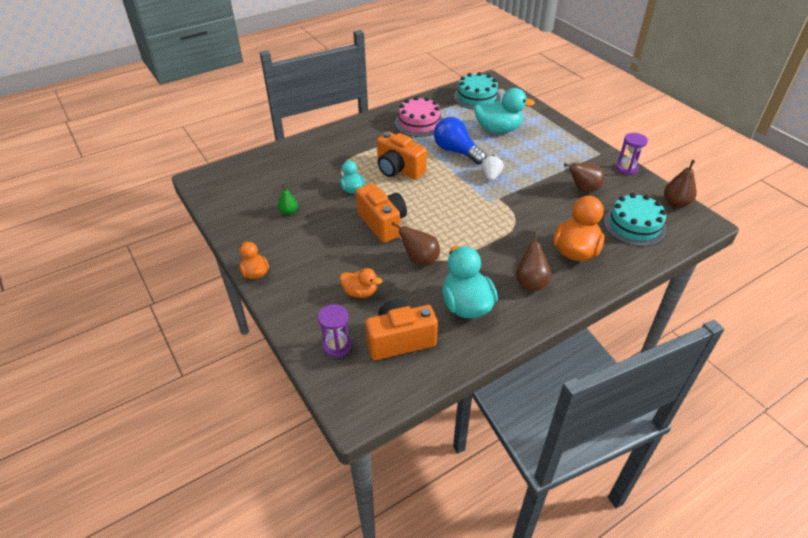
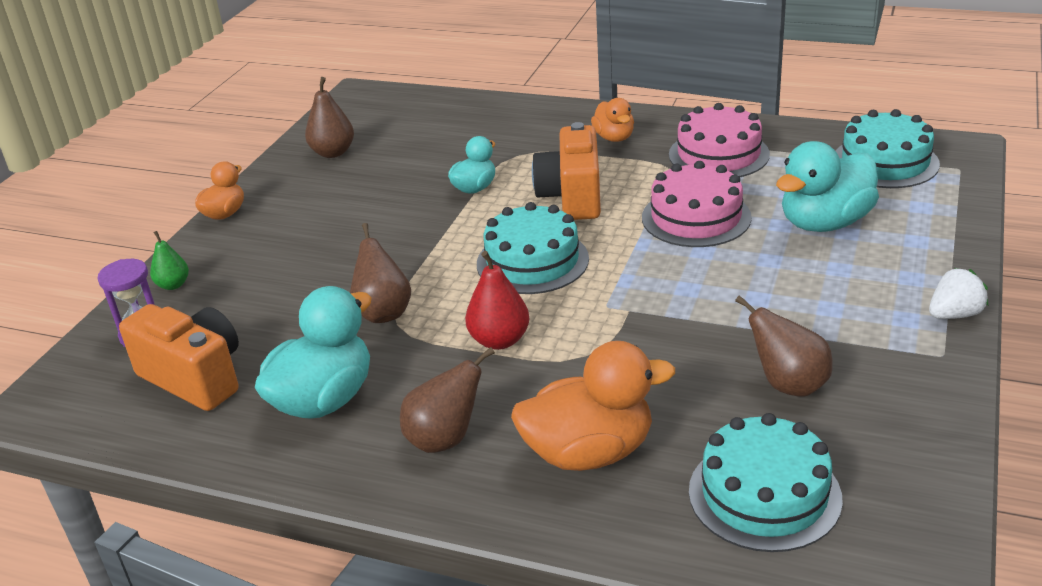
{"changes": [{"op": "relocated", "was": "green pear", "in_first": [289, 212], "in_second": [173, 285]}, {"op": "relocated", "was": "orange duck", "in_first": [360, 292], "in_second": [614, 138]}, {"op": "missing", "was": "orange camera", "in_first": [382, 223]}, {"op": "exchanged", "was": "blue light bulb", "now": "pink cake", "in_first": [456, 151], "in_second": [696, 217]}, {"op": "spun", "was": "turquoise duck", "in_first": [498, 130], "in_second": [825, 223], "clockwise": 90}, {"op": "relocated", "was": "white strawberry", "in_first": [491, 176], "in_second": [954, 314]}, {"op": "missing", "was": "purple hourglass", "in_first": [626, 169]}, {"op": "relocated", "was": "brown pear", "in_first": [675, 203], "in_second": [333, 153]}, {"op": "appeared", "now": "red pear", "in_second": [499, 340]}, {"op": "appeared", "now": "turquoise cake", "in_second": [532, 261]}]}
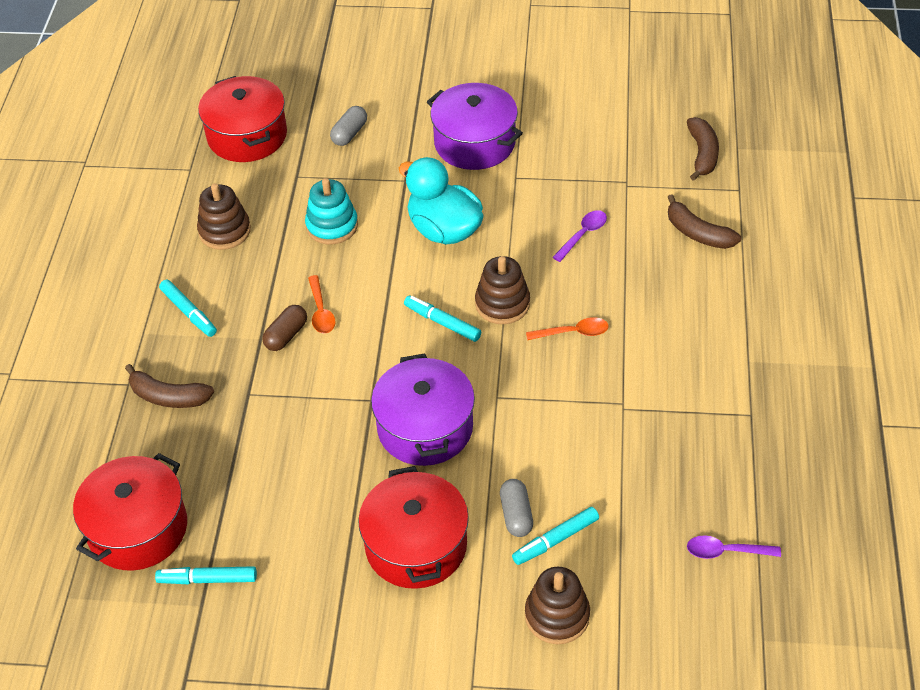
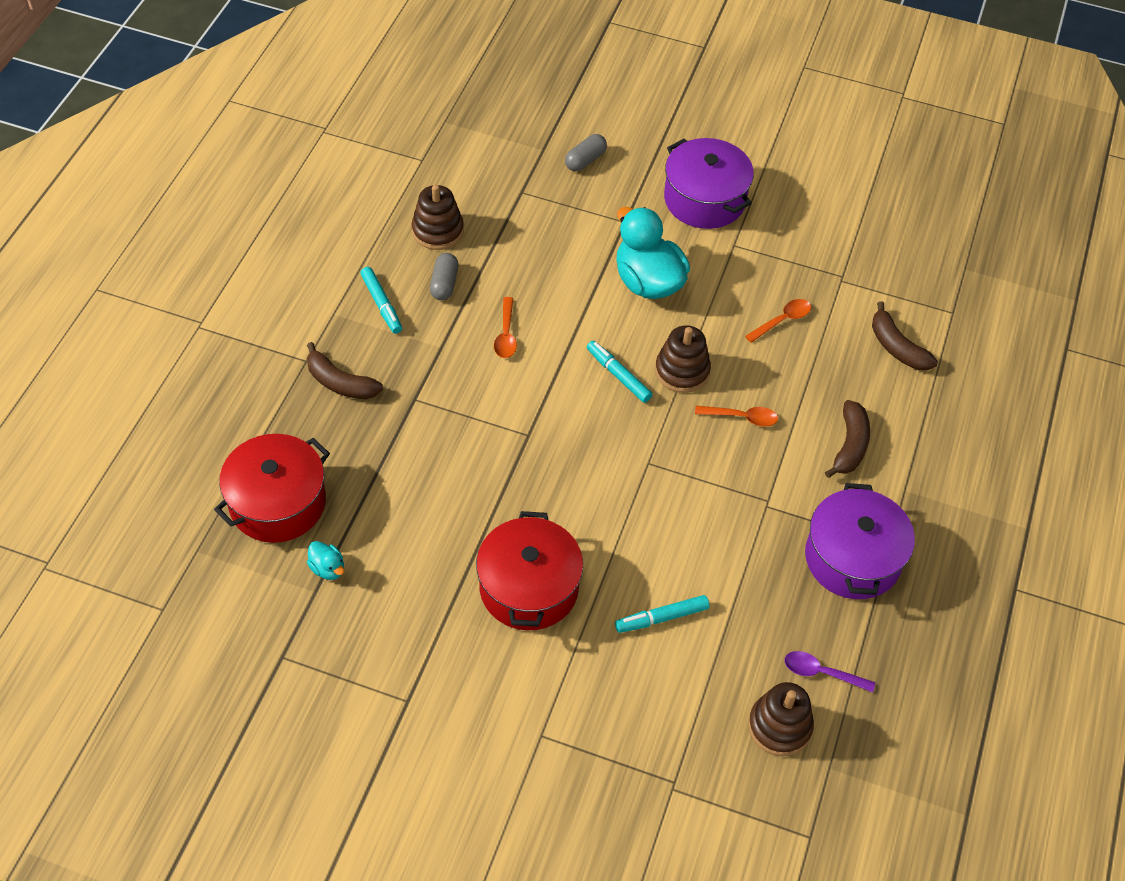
{"changes": [{"op": "exchanged", "was": "turquoise marker", "now": "turquoise duck", "in_first": [207, 579], "in_second": [328, 568]}, {"op": "missing", "was": "red pot", "in_first": [247, 136]}, {"op": "missing", "was": "brown capsule", "in_first": [286, 335]}, {"op": "missing", "was": "turquoise stacking toy", "in_first": [332, 226]}, {"op": "relocated", "was": "purple pot", "in_first": [425, 428], "in_second": [852, 558]}, {"op": "relocated", "was": "grey capsule", "in_first": [516, 515], "in_second": [444, 284]}, {"op": "relocated", "was": "brown stacking toy", "in_first": [557, 615], "in_second": [779, 726]}, {"op": "colour", "was": "purple spoon", "now": "orange spoon", "in_first": [583, 234], "in_second": [782, 320]}, {"op": "relocated", "was": "brown banana", "in_first": [702, 154], "in_second": [849, 445]}]}
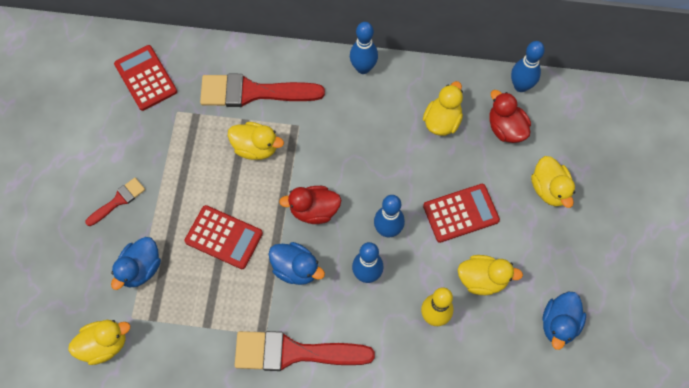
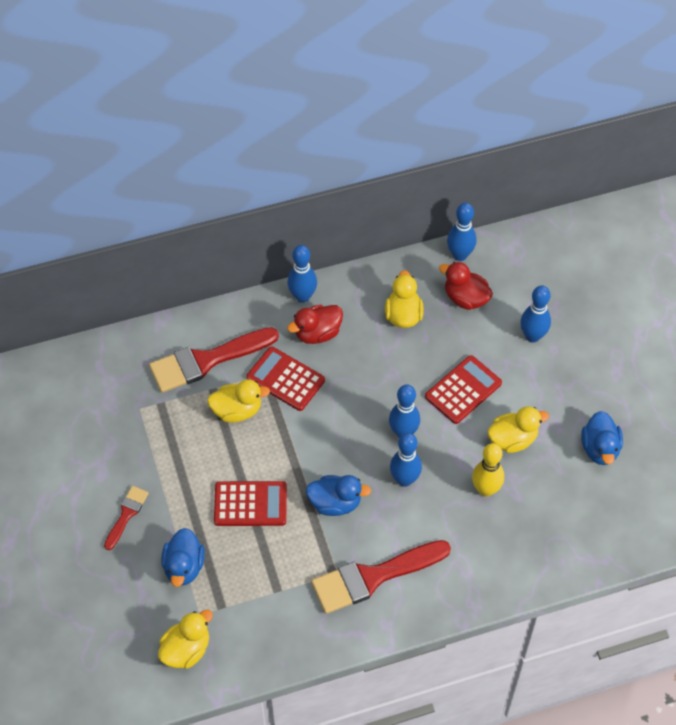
{"changes": [{"op": "relocated", "was": "red calculator", "in_first": [145, 78], "in_second": [285, 379]}, {"op": "relocated", "was": "red duck", "in_first": [314, 210], "in_second": [317, 333]}, {"op": "exchanged", "was": "yellow duck", "now": "blue bowling pin", "in_first": [549, 189], "in_second": [532, 336]}]}
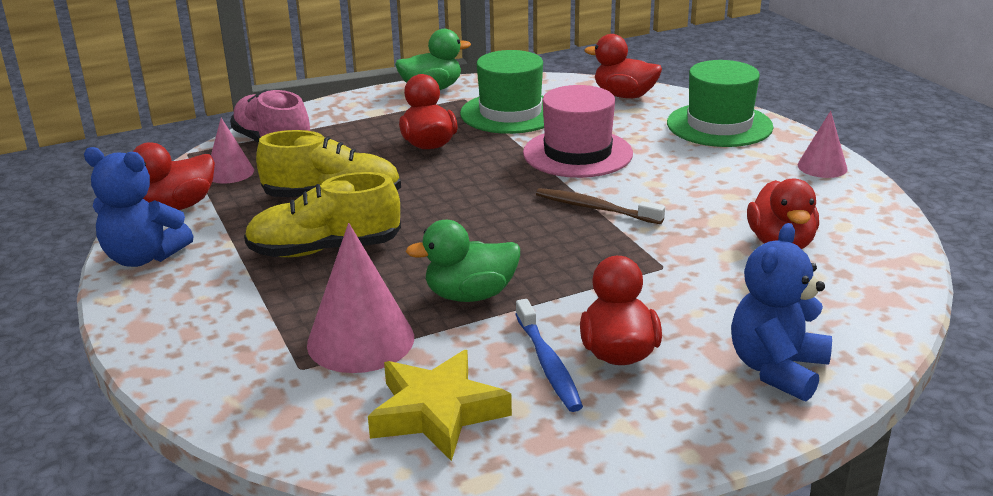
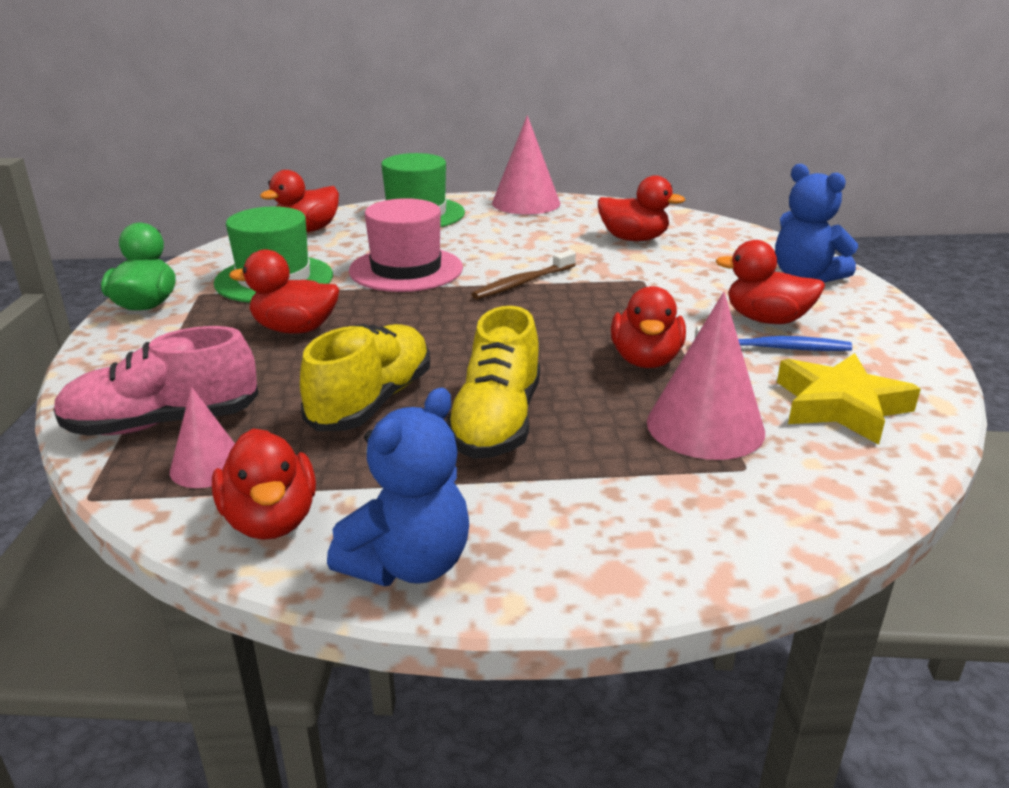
{"changes": [{"op": "colour", "was": "green duck", "now": "red duck", "in_first": [470, 295], "in_second": [645, 360]}, {"op": "size", "was": "pink cone", "in_first": [822, 167], "in_second": [526, 203], "ratio": 1.71}]}
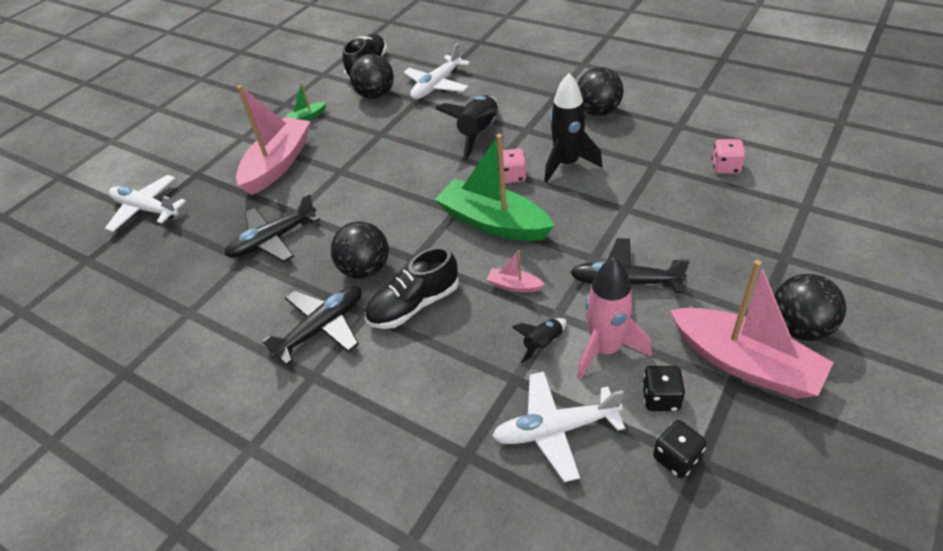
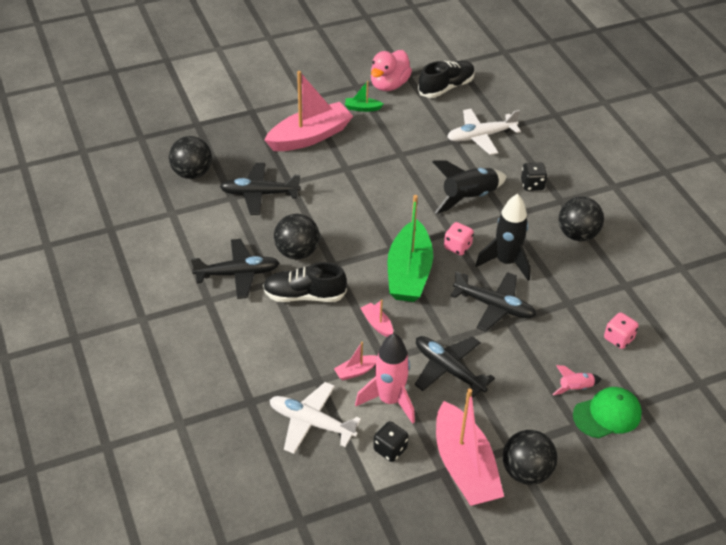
{"changes": [{"op": "missing", "was": "white plane", "in_first": [146, 209]}, {"op": "relocated", "was": "black ball", "in_first": [376, 95], "in_second": [192, 173]}, {"op": "spun", "was": "green boat", "in_first": [493, 222], "in_second": [409, 273], "clockwise": -150}, {"op": "exchanged", "was": "black rocket", "now": "pink boat", "in_first": [543, 343], "in_second": [356, 371]}, {"op": "relocated", "was": "black dice", "in_first": [677, 458], "in_second": [532, 185]}, {"op": "appeared", "now": "pink duck", "in_second": [389, 85]}, {"op": "appeared", "now": "black plane", "in_second": [494, 306]}, {"op": "appeared", "now": "pink rocket", "in_second": [575, 388]}, {"op": "appeared", "now": "green cap", "in_second": [607, 414]}]}
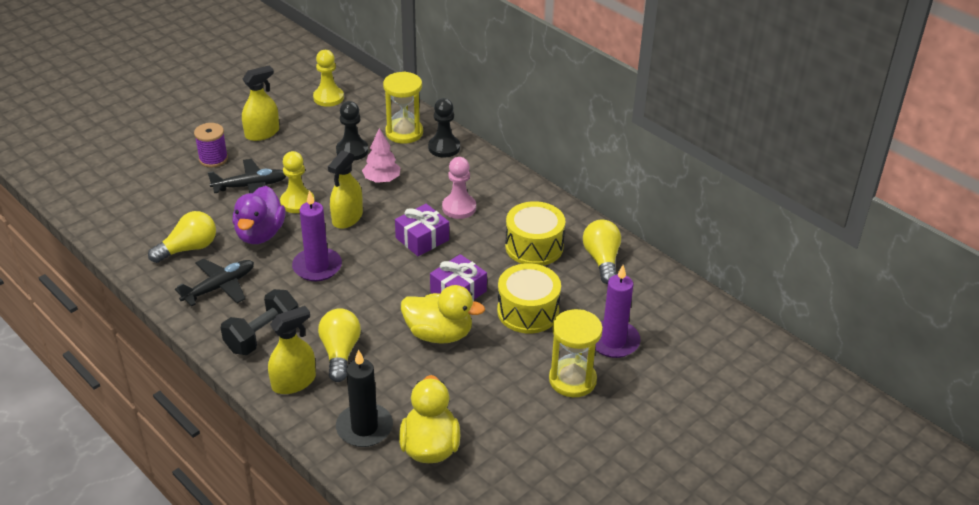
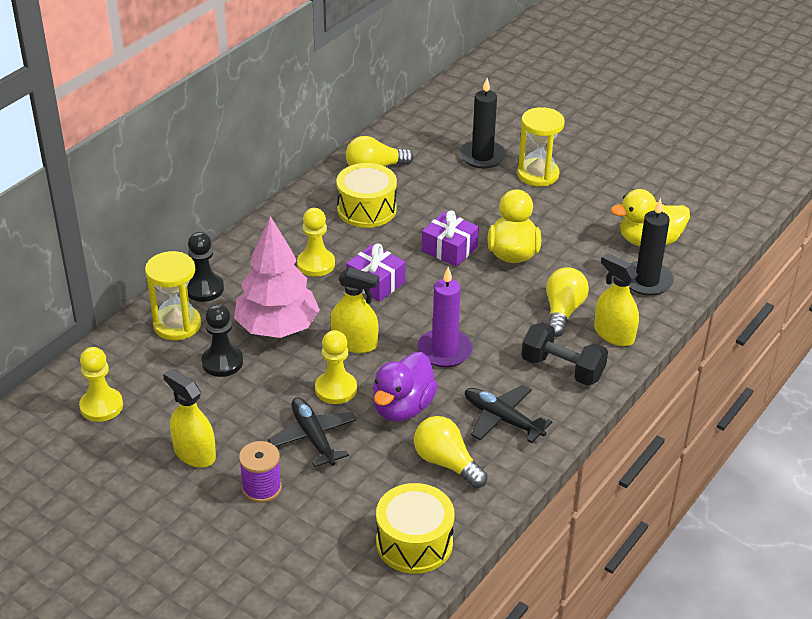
{"changes": [{"op": "spun", "was": "purple duck", "in_first": [260, 234], "in_second": [402, 408], "clockwise": 120}, {"op": "spun", "was": "yellow light bulb", "in_first": [340, 352], "in_second": [563, 311], "clockwise": 120}, {"op": "size", "was": "pink tree", "in_first": [382, 180], "in_second": [277, 328], "ratio": 1.84}, {"op": "colour", "was": "pink pawn", "now": "yellow pawn", "in_first": [459, 208], "in_second": [316, 264]}, {"op": "relocated", "was": "yellow drum", "in_first": [528, 311], "in_second": [414, 543]}, {"op": "colour", "was": "purple candle", "now": "black candle", "in_first": [613, 341], "in_second": [482, 156]}]}
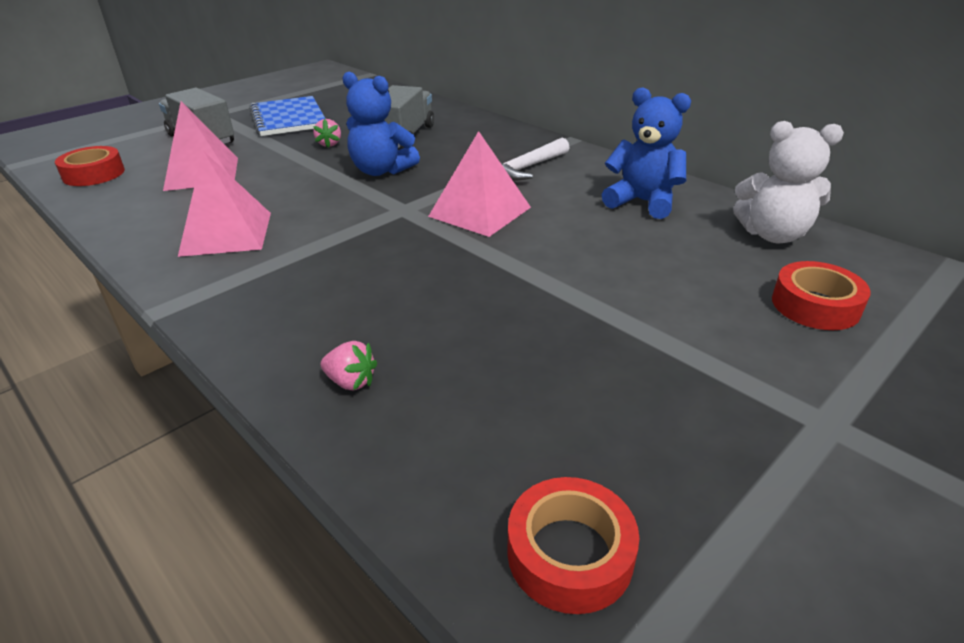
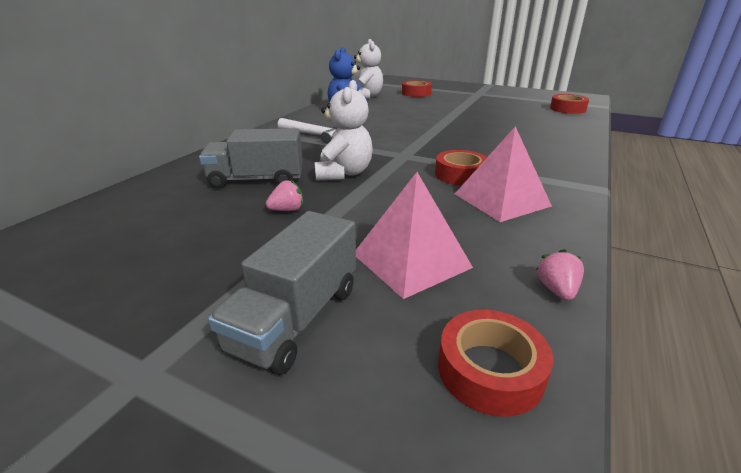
{"changes": [{"op": "missing", "was": "blue notebook", "in_first": [288, 119]}, {"op": "relocated", "was": "pink strawberry", "in_first": [351, 382], "in_second": [556, 290]}, {"op": "colour", "was": "blue teddy bear", "now": "white teddy bear", "in_first": [381, 170], "in_second": [344, 173]}, {"op": "missing", "was": "pink pyramid", "in_first": [480, 211]}, {"op": "appeared", "now": "red tape", "in_second": [460, 175]}]}
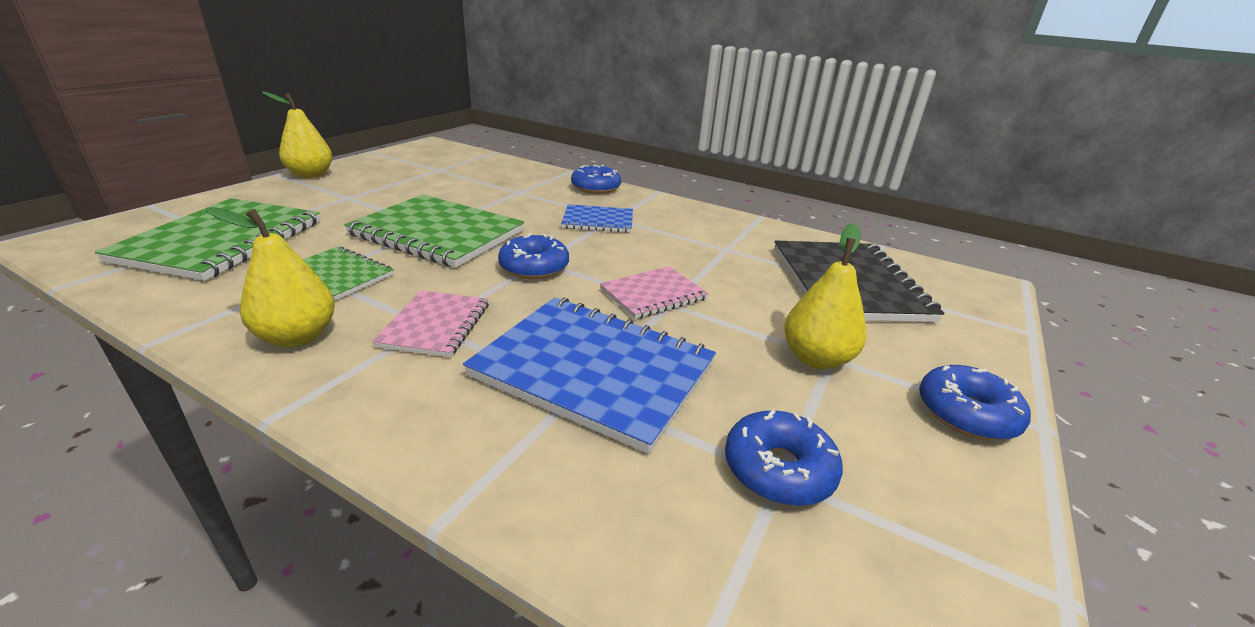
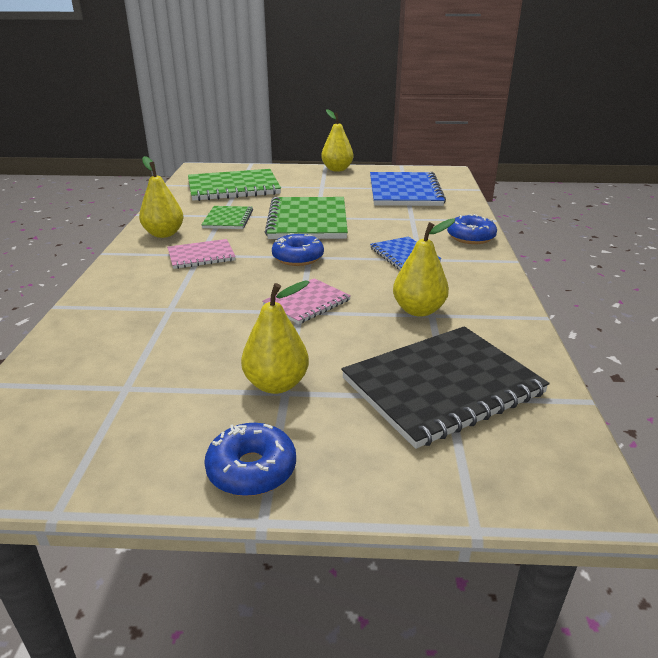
{"changes": [{"op": "relocated", "was": "blue notebook", "in_first": [593, 370], "in_second": [404, 191]}, {"op": "spun", "was": "pink notebook", "in_first": [653, 294], "in_second": [307, 303], "clockwise": -75}, {"op": "missing", "was": "blue donut", "in_first": [778, 469]}, {"op": "appeared", "now": "yellow pear", "in_second": [418, 310]}]}
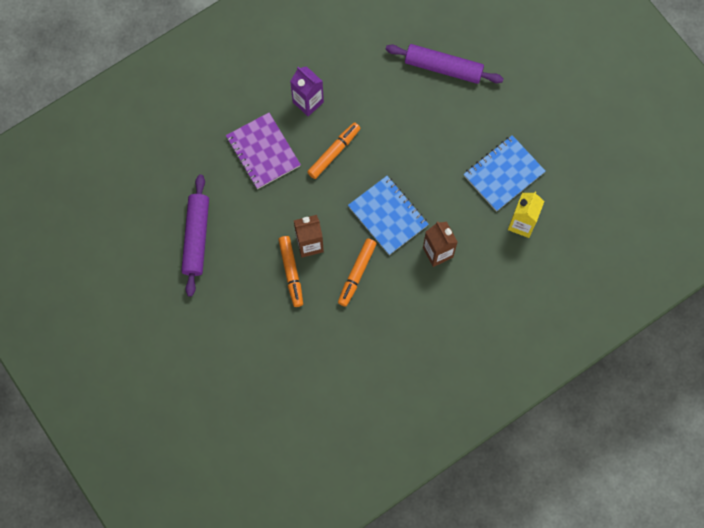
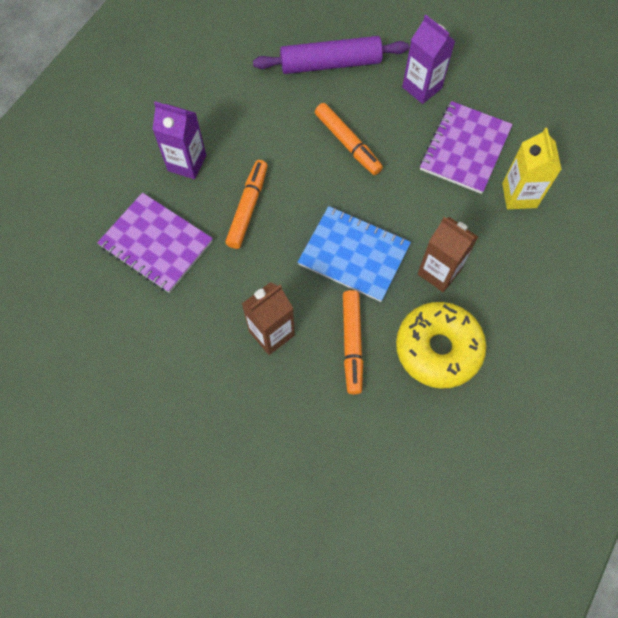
{"changes": [{"op": "missing", "was": "purple rolling pin", "in_first": [196, 238]}, {"op": "relocated", "was": "orange marker", "in_first": [291, 272], "in_second": [347, 143]}, {"op": "colour", "was": "blue notebook", "now": "purple notebook", "in_first": [503, 174], "in_second": [465, 149]}, {"op": "appeared", "now": "yellow donut", "in_second": [438, 349]}, {"op": "appeared", "now": "purple carton", "in_second": [422, 87]}]}
